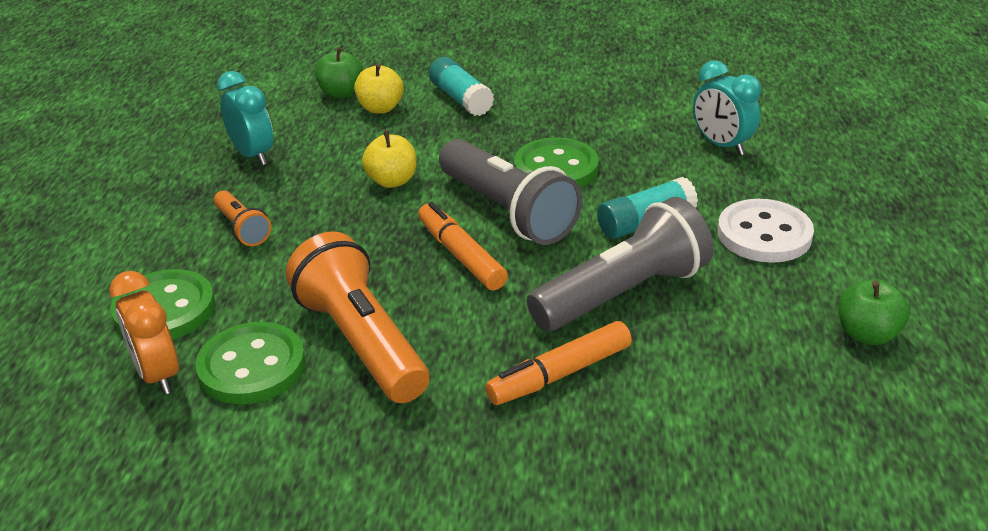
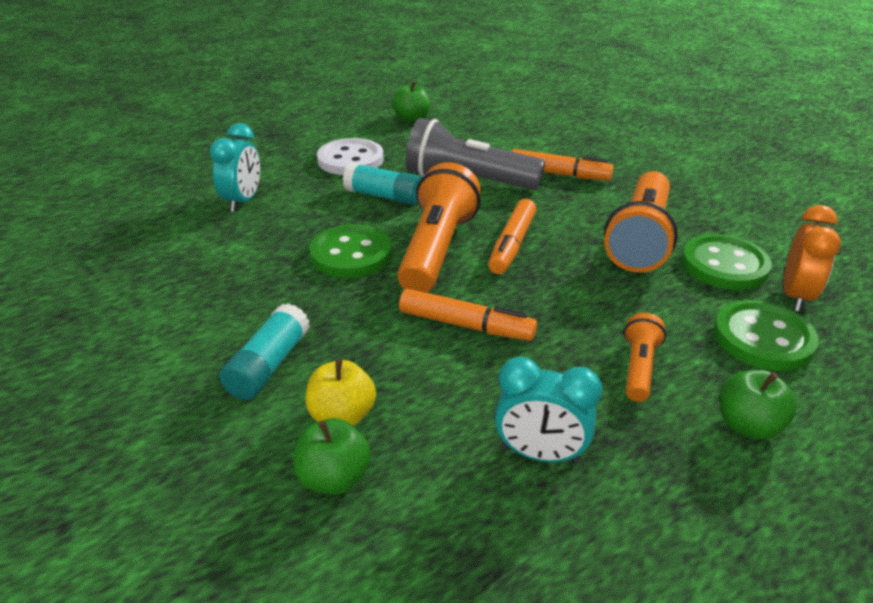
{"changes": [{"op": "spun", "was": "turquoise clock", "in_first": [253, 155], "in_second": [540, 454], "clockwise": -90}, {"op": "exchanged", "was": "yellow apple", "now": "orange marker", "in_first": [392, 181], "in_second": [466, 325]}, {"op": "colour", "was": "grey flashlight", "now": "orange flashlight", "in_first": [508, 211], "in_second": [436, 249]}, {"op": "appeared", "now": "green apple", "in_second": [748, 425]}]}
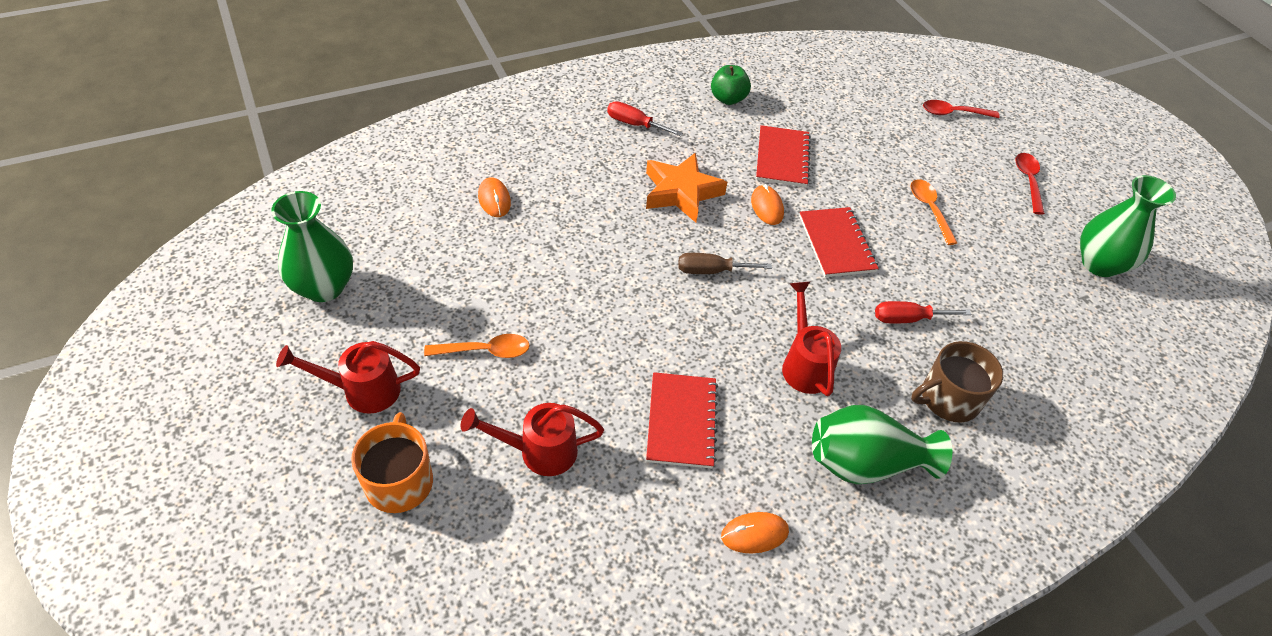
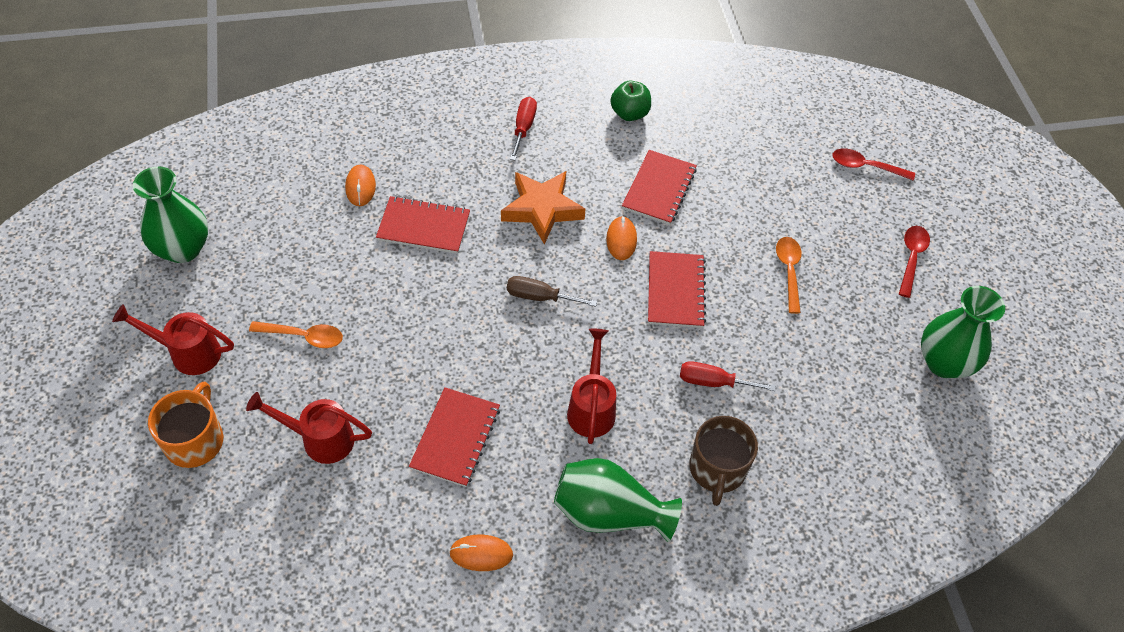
{"changes": [{"op": "spun", "was": "red screwdriver", "in_first": [635, 124], "in_second": [523, 128], "clockwise": 60}, {"op": "spun", "was": "brown mug", "in_first": [948, 399], "in_second": [717, 469], "clockwise": -75}, {"op": "appeared", "now": "red notebook", "in_second": [423, 227]}]}
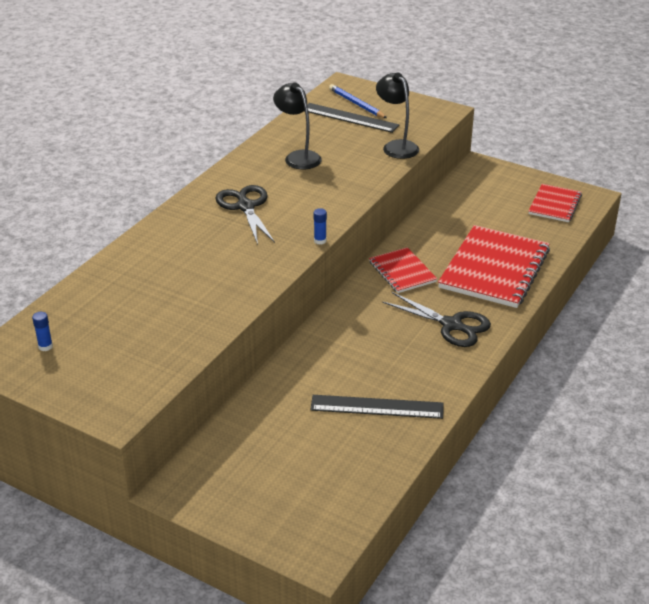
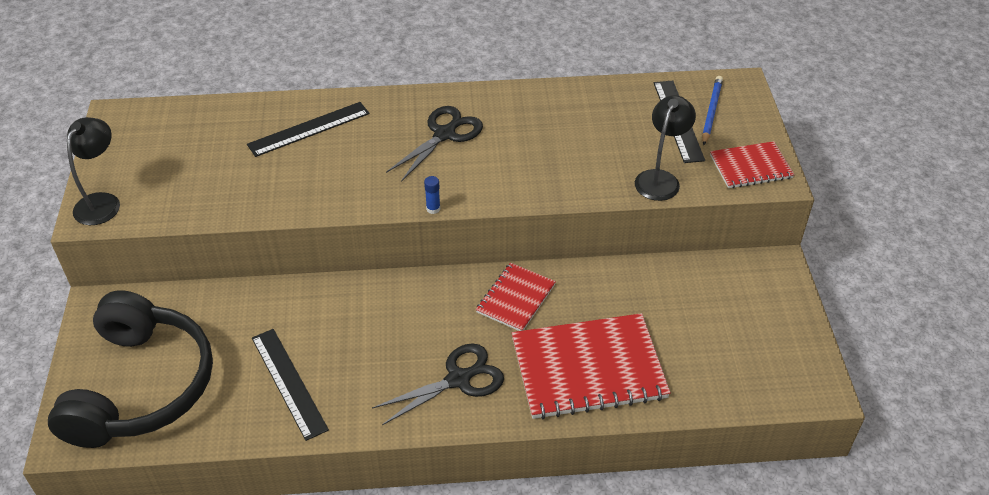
{"changes": [{"op": "missing", "was": "blue glue stick", "in_first": [45, 346]}, {"op": "relocated", "was": "black lamp", "in_first": [298, 157], "in_second": [102, 202]}, {"op": "spun", "was": "black scissors", "in_first": [452, 325], "in_second": [459, 379], "clockwise": -120}, {"op": "relocated", "was": "red notebook", "in_first": [555, 205], "in_second": [751, 167]}, {"op": "appeared", "now": "black headphones", "in_second": [141, 386]}, {"op": "appeared", "now": "black ruler", "in_second": [309, 129]}]}
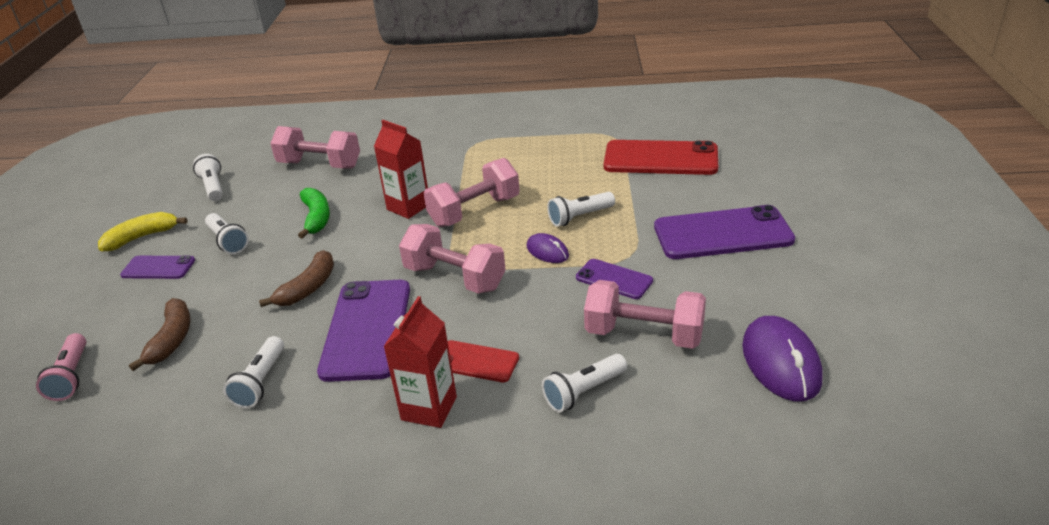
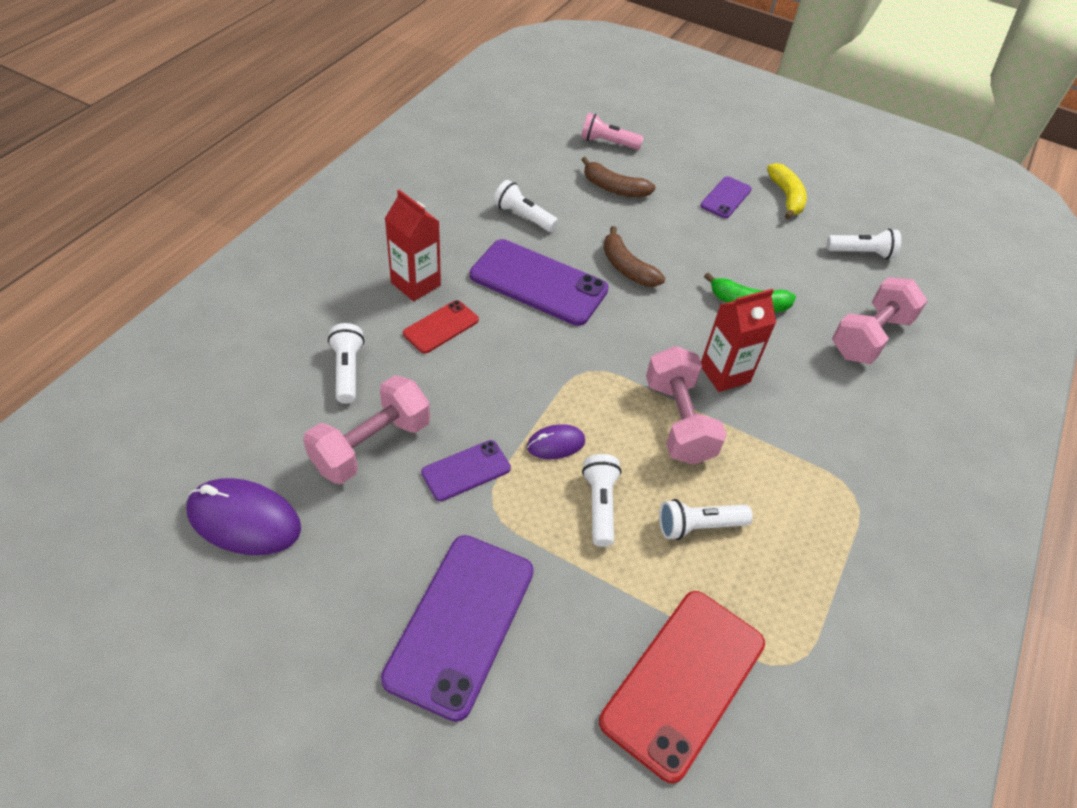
{"changes": [{"op": "relocated", "was": "white flashlight", "in_first": [228, 241], "in_second": [698, 526]}, {"op": "missing", "was": "pink dumbbell", "in_first": [455, 278]}]}
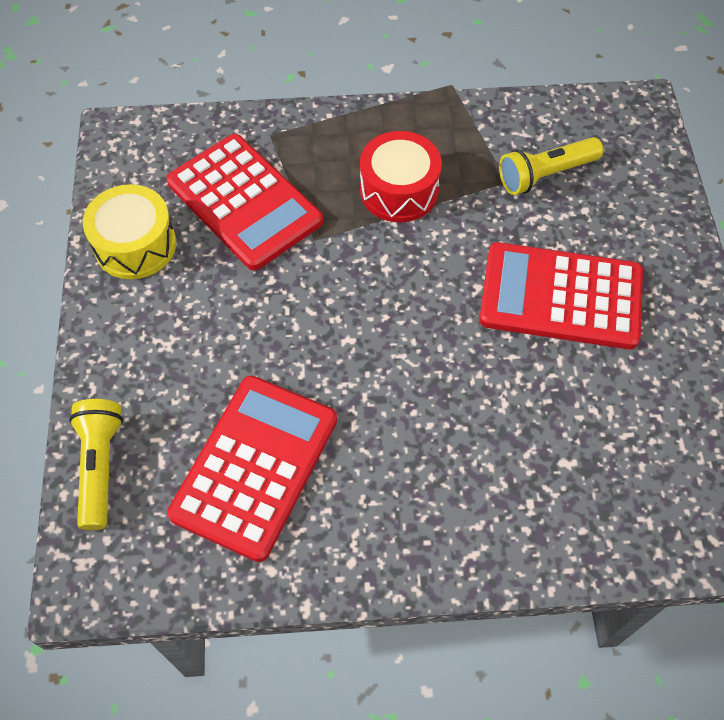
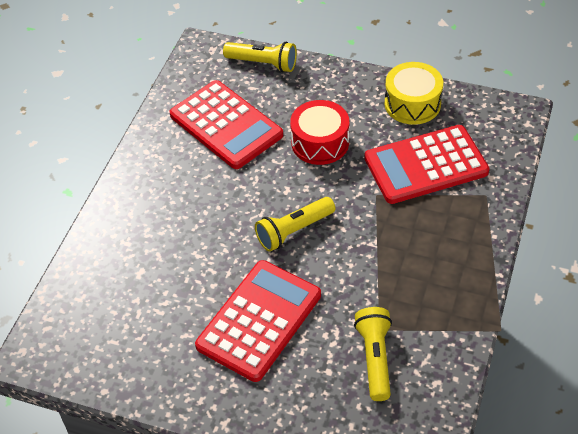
{"changes": [{"op": "relocated", "was": "red drum", "in_first": [399, 190], "in_second": [320, 143]}, {"op": "appeared", "now": "yellow flashlight", "in_second": [293, 231]}]}
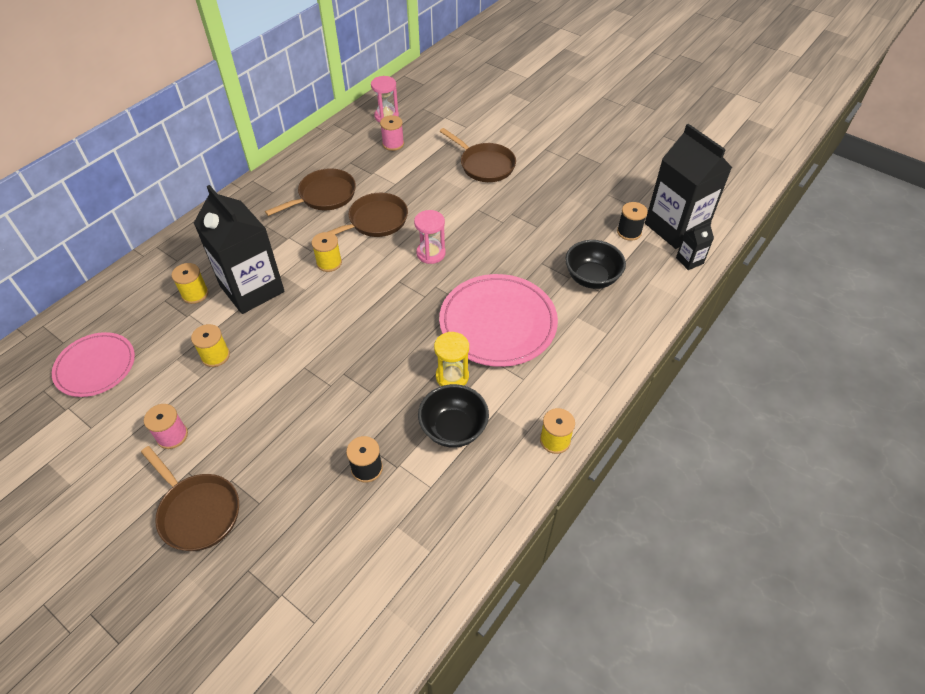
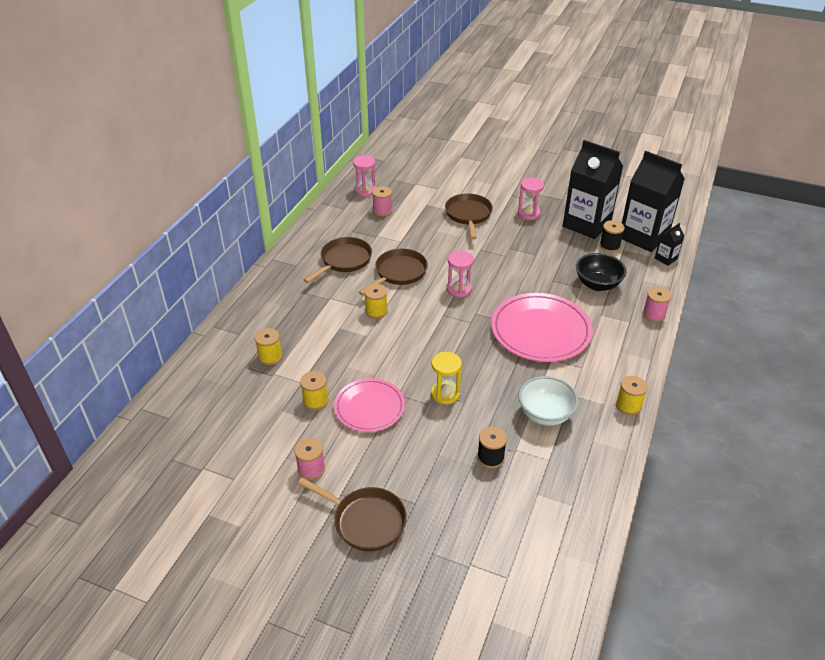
{"changes": [{"op": "relocated", "was": "pink plate", "in_first": [96, 366], "in_second": [369, 407]}, {"op": "relocated", "was": "black carton", "in_first": [252, 289], "in_second": [586, 224]}, {"op": "colour", "was": "black bowl", "now": "white bowl", "in_first": [453, 429], "in_second": [545, 414]}, {"op": "relocated", "was": "yellow hourglass", "in_first": [452, 376], "in_second": [445, 393]}, {"op": "spun", "was": "brown pan", "in_first": [484, 165], "in_second": [468, 215], "clockwise": -120}, {"op": "appeared", "now": "pink hourglass", "in_second": [528, 213]}, {"op": "appeared", "now": "pink spool", "in_second": [653, 314]}]}
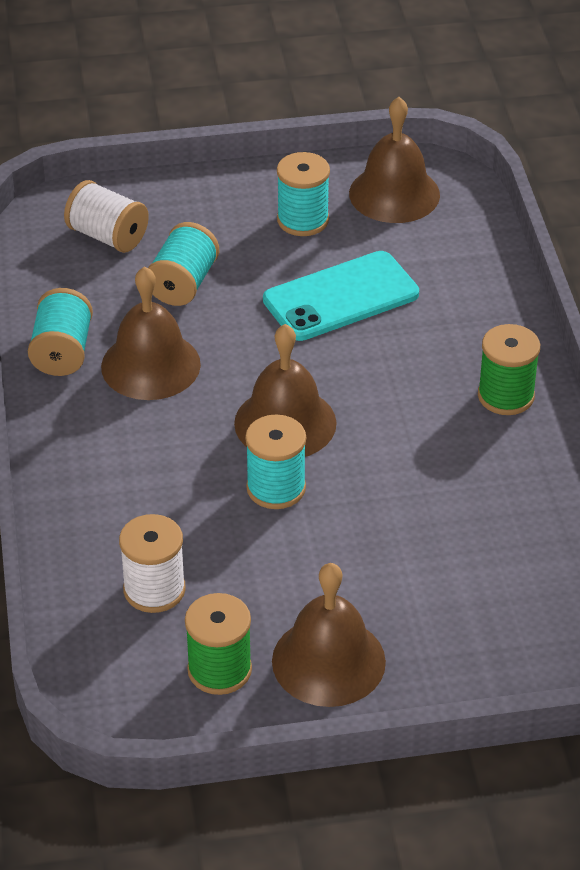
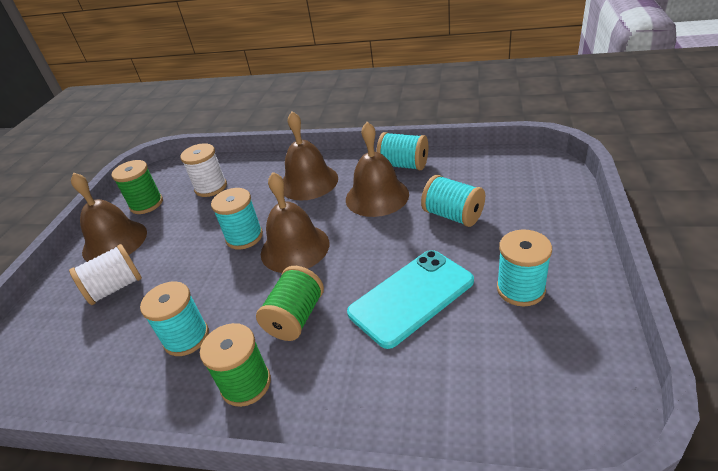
{"changes": [{"op": "relocated", "was": "white spool", "in_first": [108, 236], "in_second": [115, 288]}, {"op": "spun", "was": "turquoise phone", "in_first": [341, 297], "in_second": [411, 297], "clockwise": 60}, {"op": "relocated", "was": "brown bell", "in_first": [394, 194], "in_second": [308, 182]}, {"op": "appeared", "now": "turquoise spool", "in_second": [186, 337]}, {"op": "appeared", "now": "green spool", "in_second": [296, 317]}]}
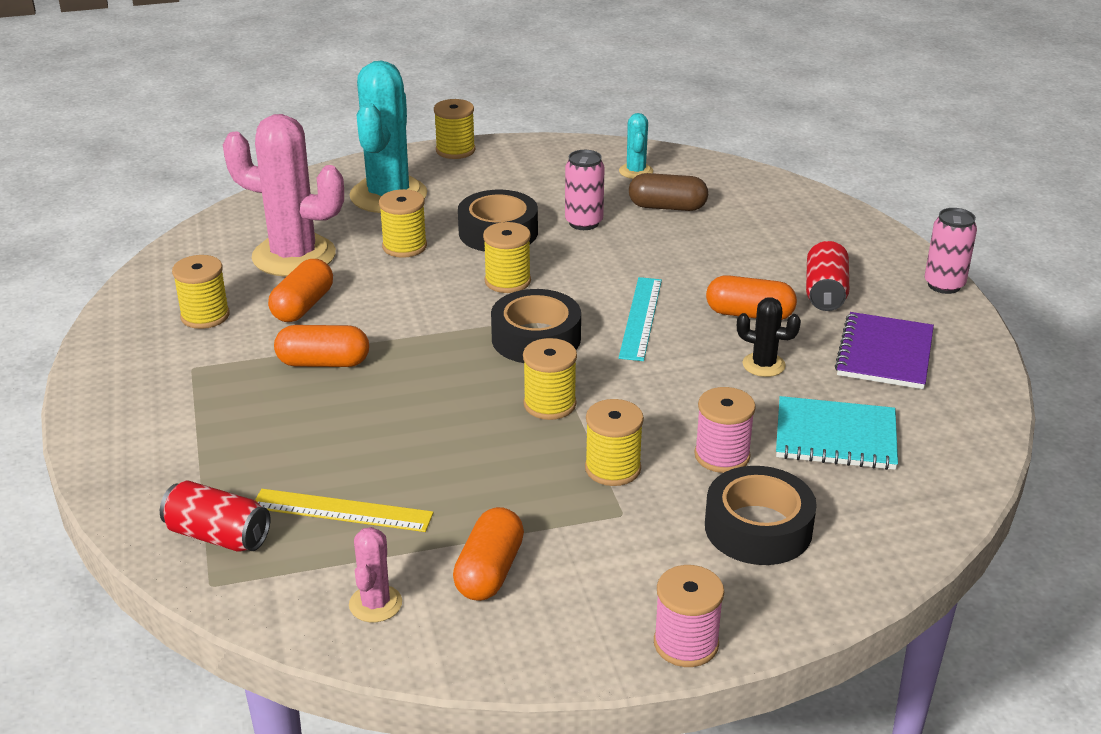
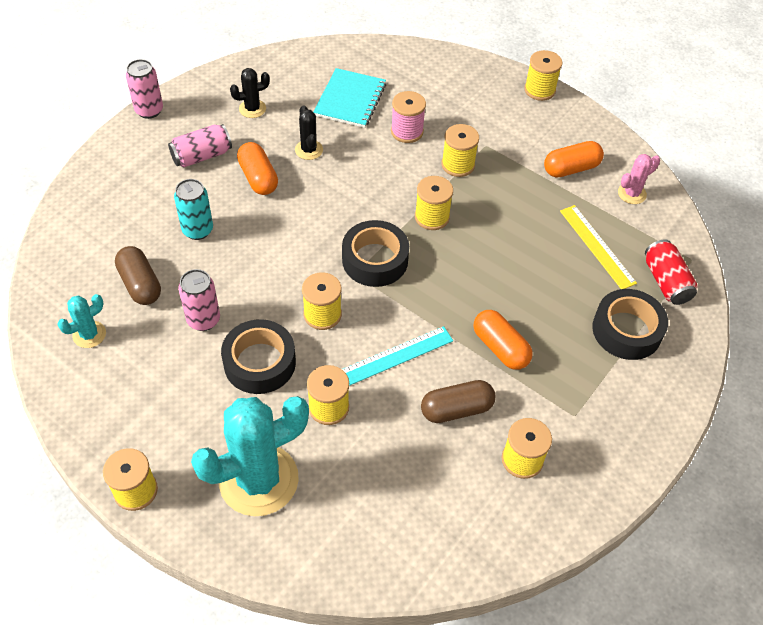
{"changes": [{"op": "missing", "was": "pink cactus", "in_first": [294, 256]}, {"op": "colour", "was": "orange capsule", "now": "brown capsule", "in_first": [303, 306], "in_second": [456, 409]}, {"op": "relocated", "was": "turquoise ruler", "in_first": [641, 318], "in_second": [395, 356]}, {"op": "colour", "was": "pink spool", "now": "yellow spool", "in_first": [686, 643], "in_second": [539, 90]}, {"op": "relocated", "was": "black tape", "in_first": [758, 528], "in_second": [626, 330]}, {"op": "spun", "was": "turquoise notebook", "in_first": [835, 436], "in_second": [350, 100], "clockwise": 45}, {"op": "colour", "was": "red can", "now": "pink can", "in_first": [825, 292], "in_second": [202, 156]}, {"op": "exchanged", "was": "purple notebook", "now": "black cactus", "in_first": [885, 353], "in_second": [252, 109]}, {"op": "appeared", "now": "turquoise can", "in_second": [197, 230]}]}
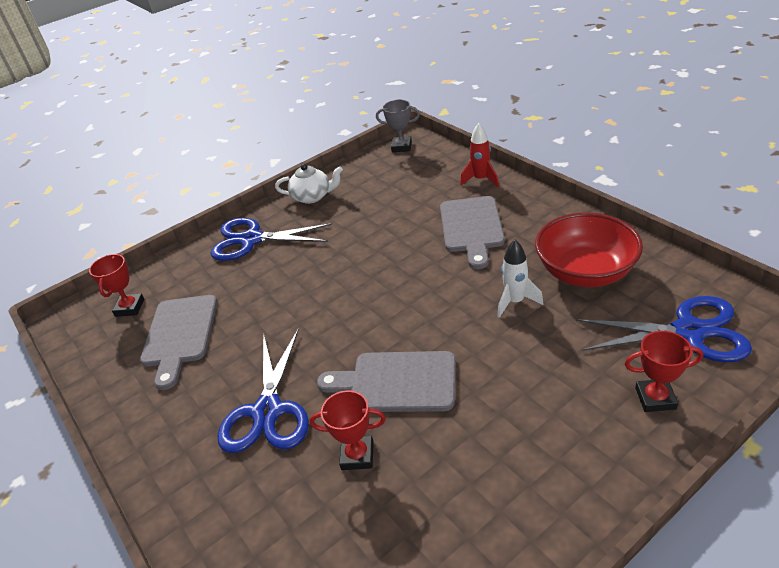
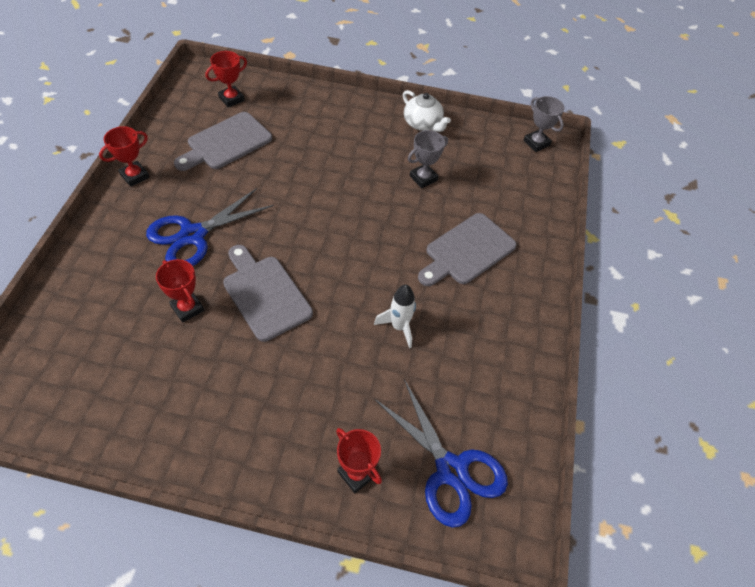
{"changes": [{"op": "missing", "was": "blue scissors", "in_first": [251, 239]}, {"op": "missing", "was": "red rocket", "in_first": [481, 180]}, {"op": "missing", "was": "red bowl", "in_first": [585, 272]}, {"op": "appeared", "now": "red trophy", "in_second": [135, 176]}, {"op": "appeared", "now": "grey trophy", "in_second": [423, 178]}]}
